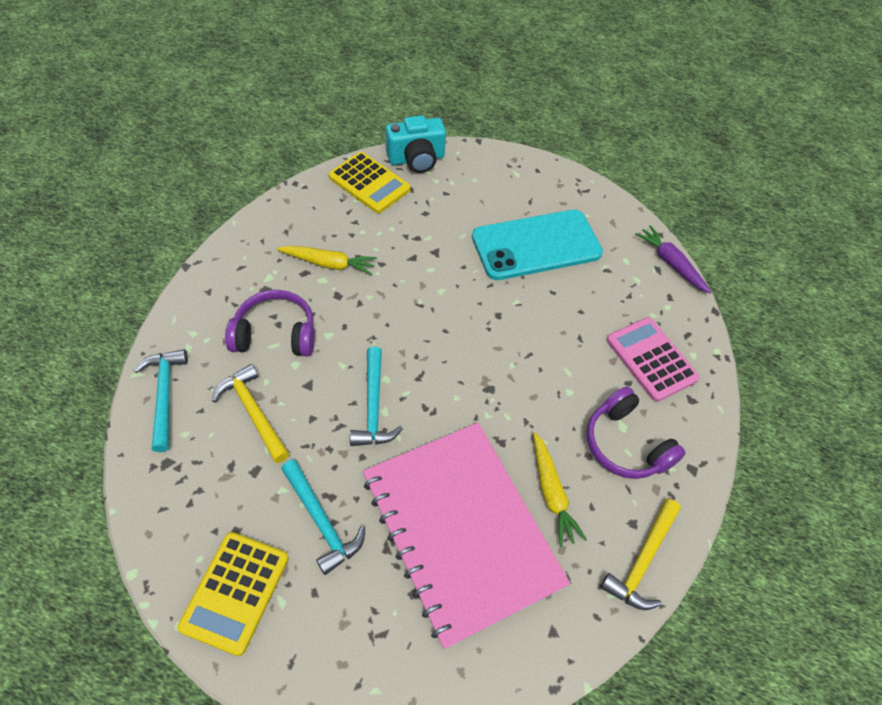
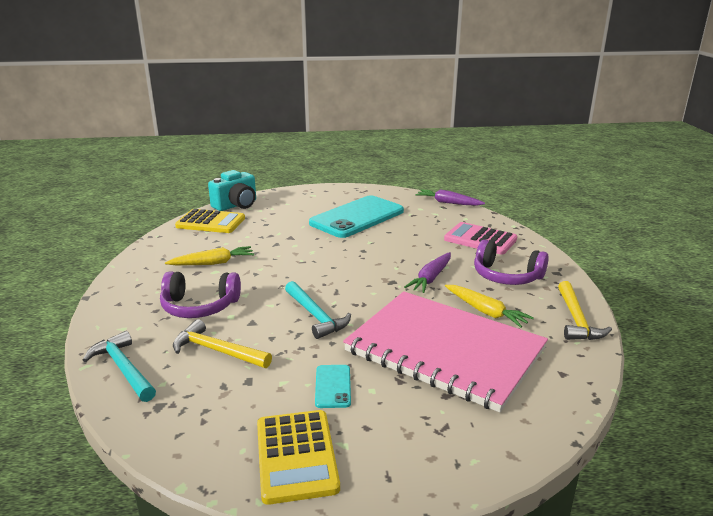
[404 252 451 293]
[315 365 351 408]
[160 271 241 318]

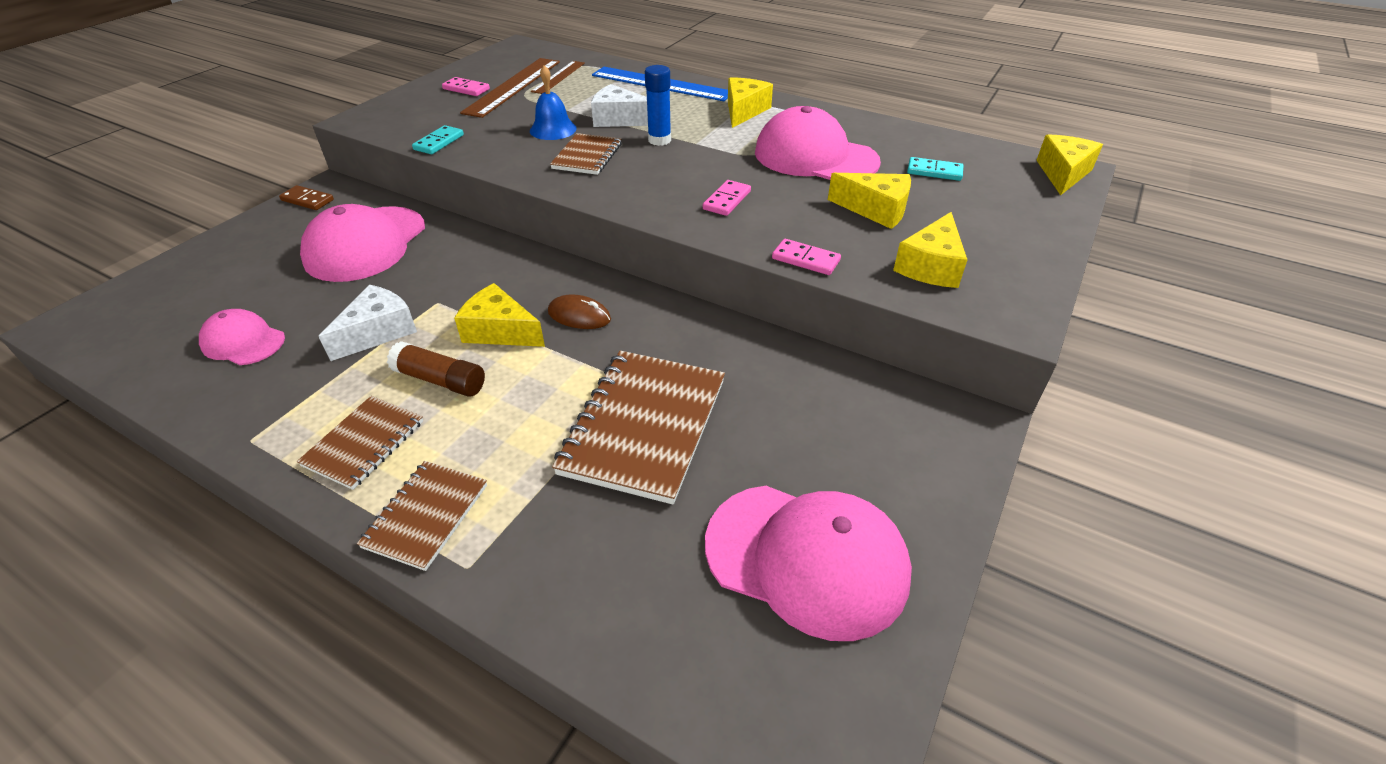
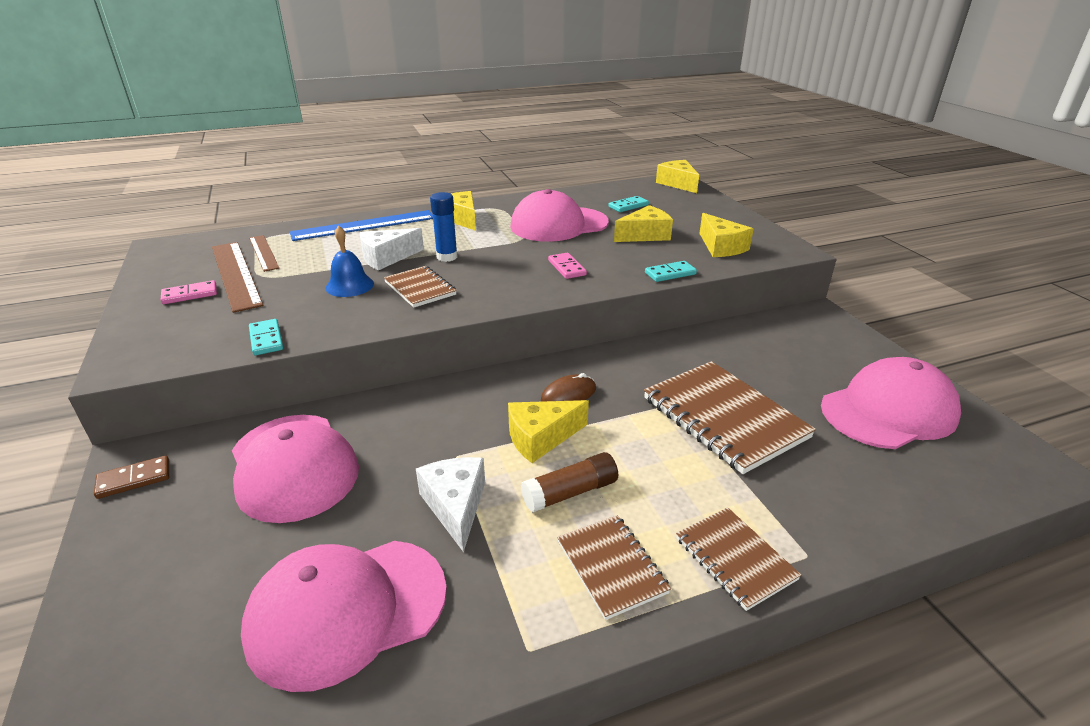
[645 261 697 282]
[241 541 447 692]

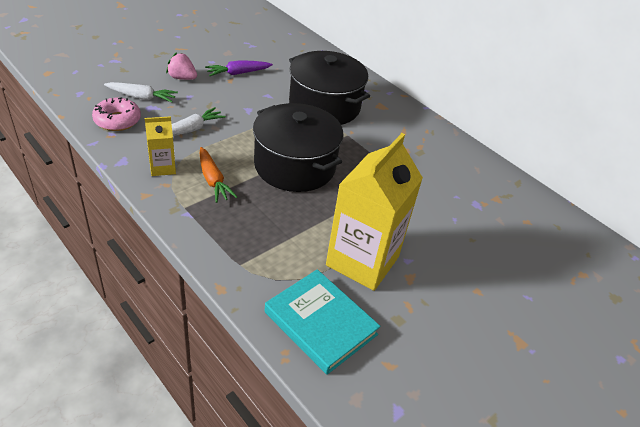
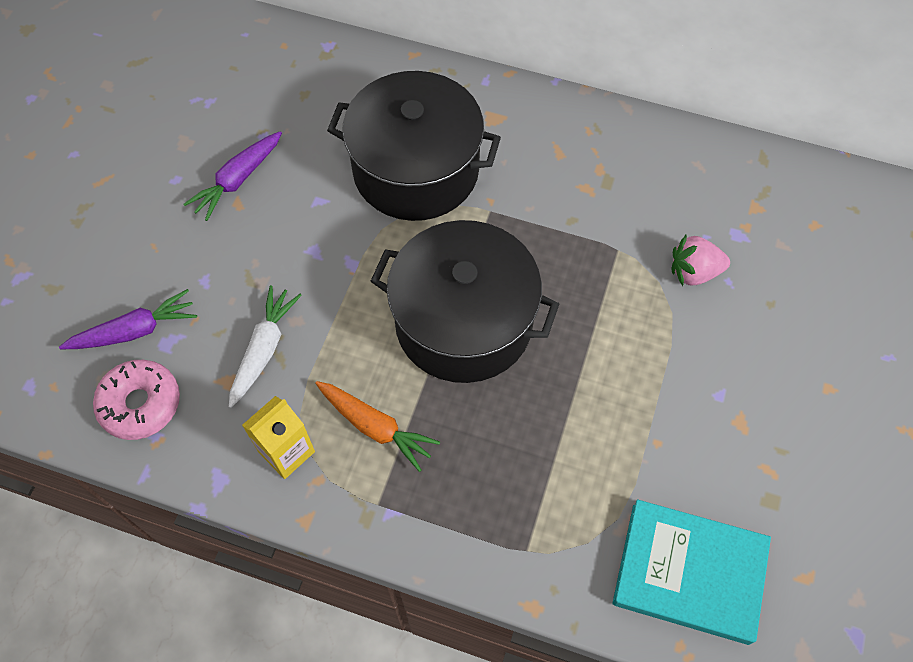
[326 133 423 291] (first image)
[672 235 730 286]
[59 289 197 349]

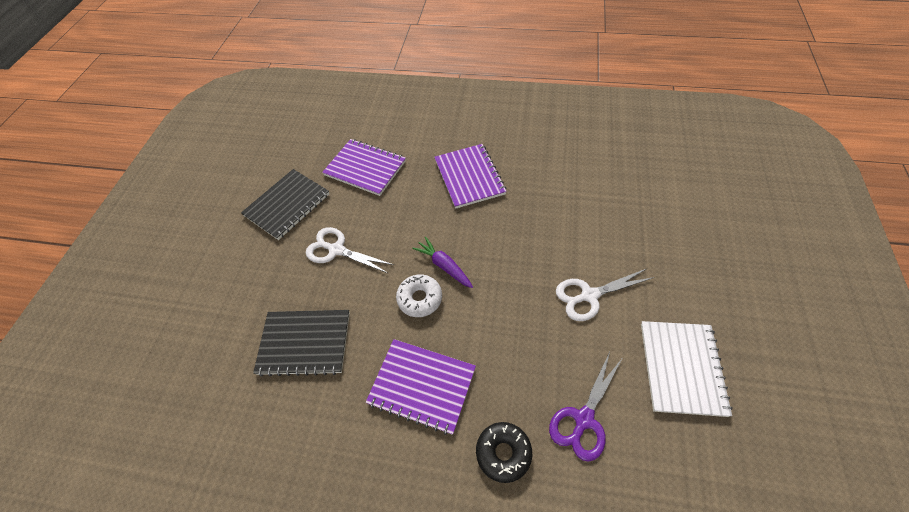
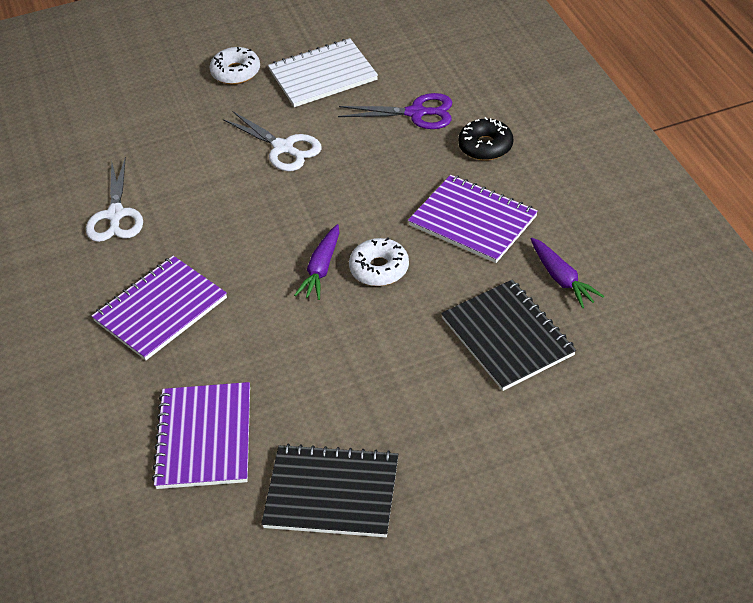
[210 47 260 85]
[531 238 604 308]
[86 157 143 242]
[408 175 538 263]

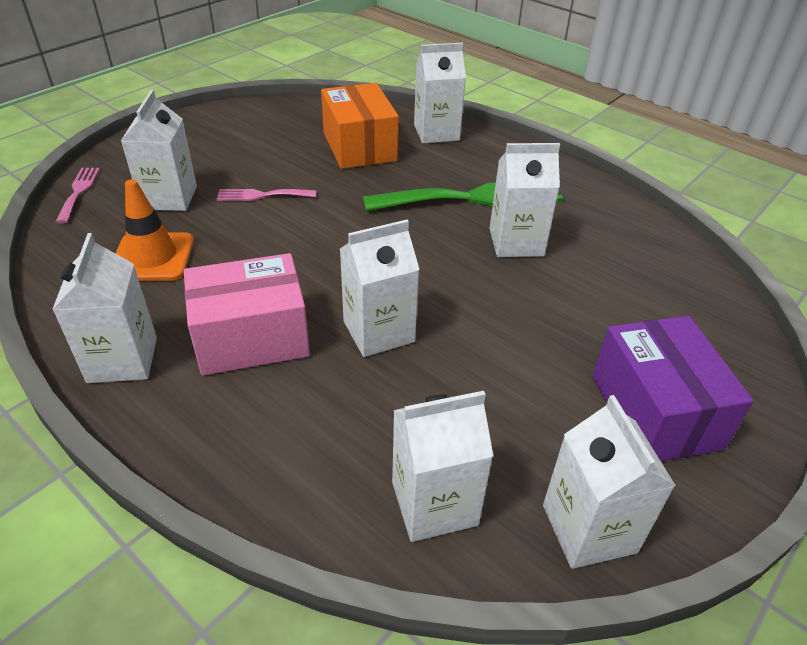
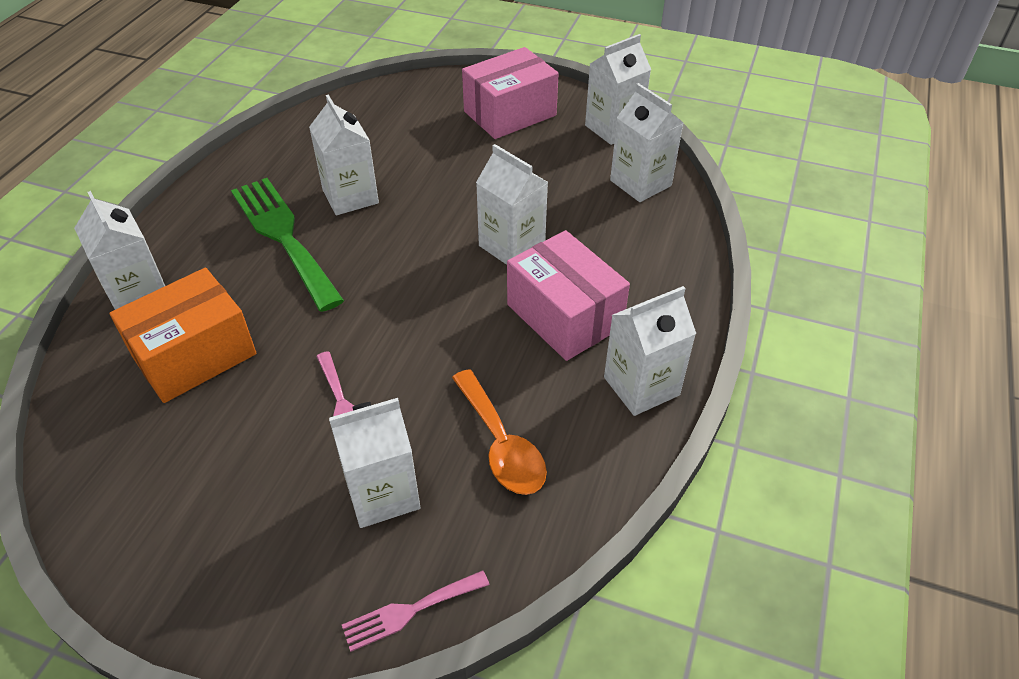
[452 369 547 495]
[462 47 559 139]

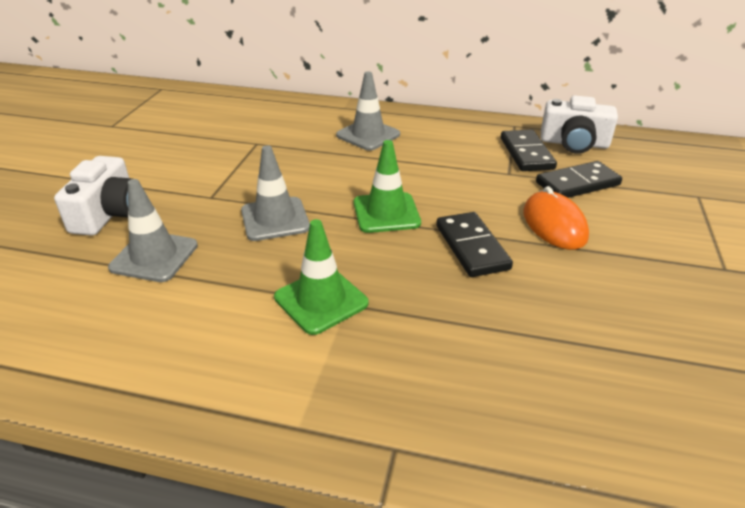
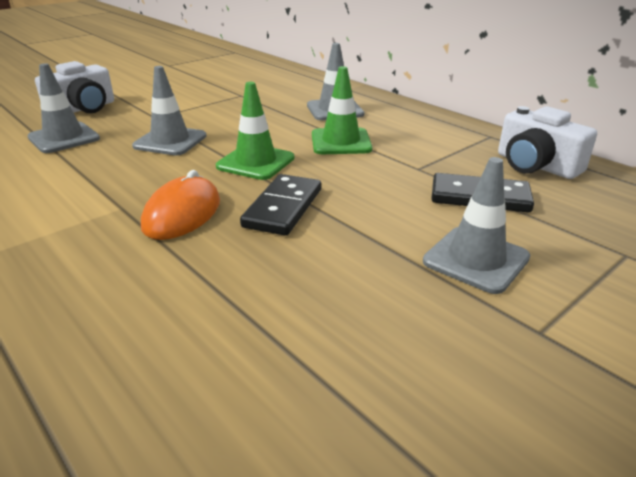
[501 130 557 171] (first image)
[423 157 530 294]
[312 66 372 154]
[141 170 220 240]

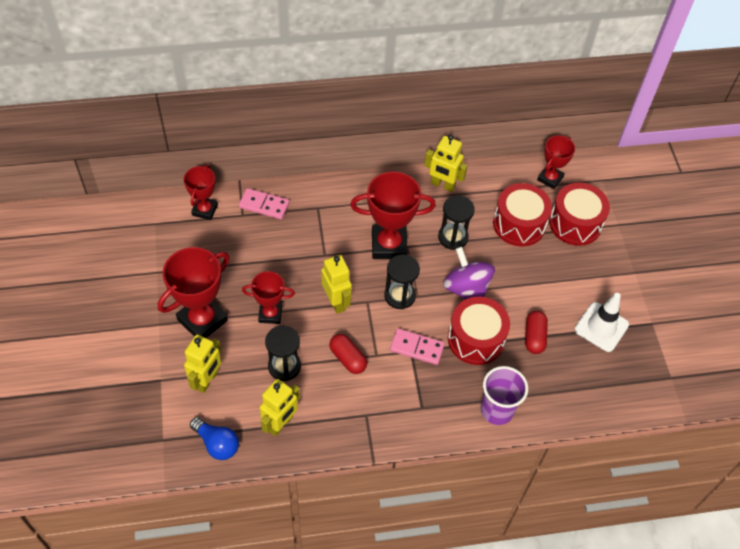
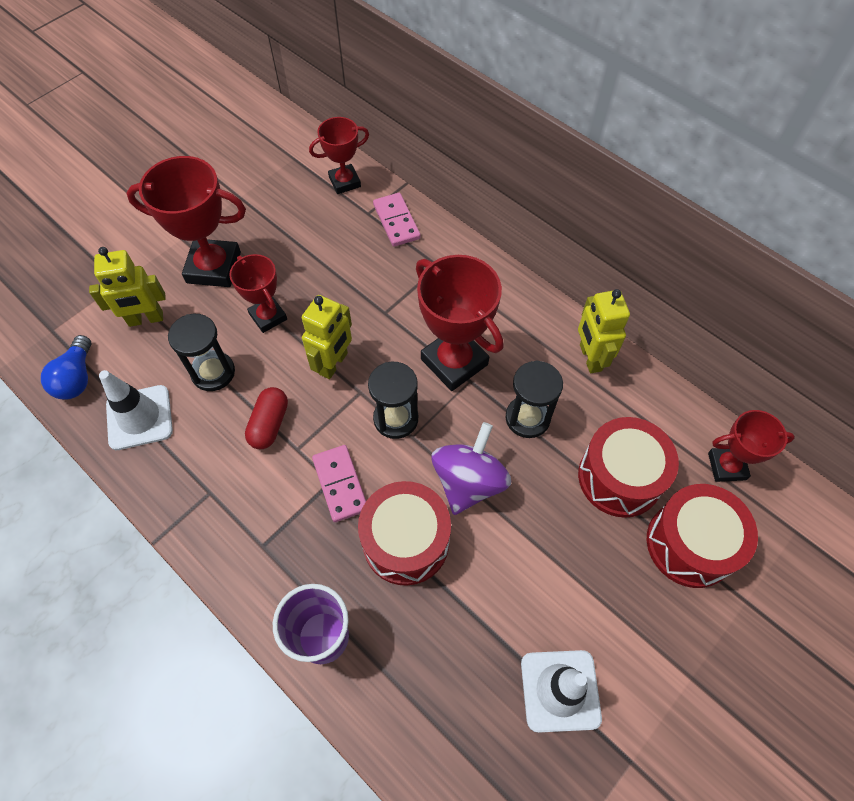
[525 311 548 354] (first image)
[99 370 173 450]

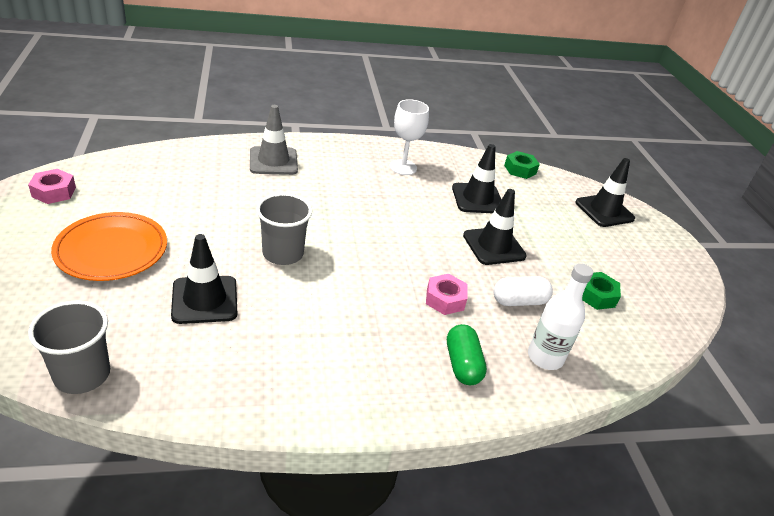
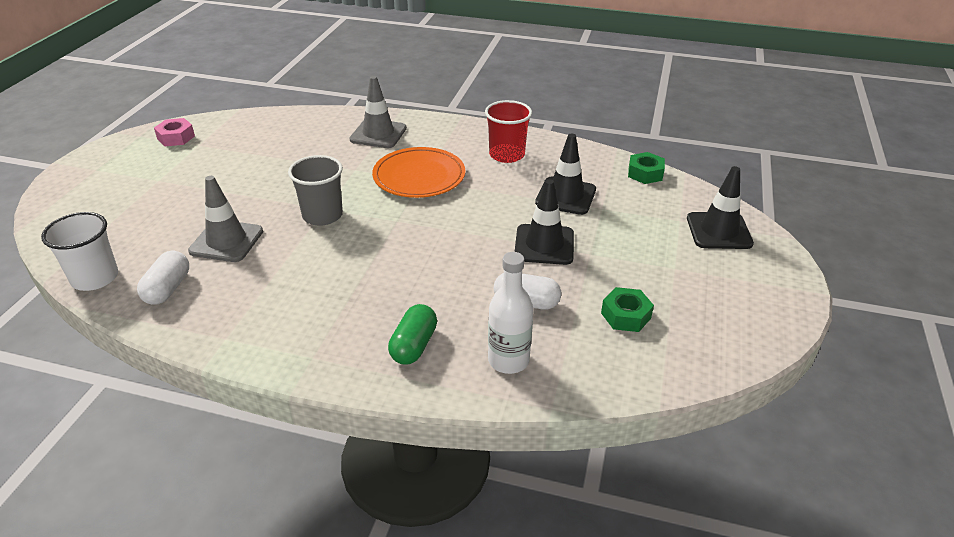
[426 274 467 315] (first image)
[137 251 189 305]
[372 147 465 198]
[485 100 532 163]
[41 212 118 291]
[188 176 263 262]

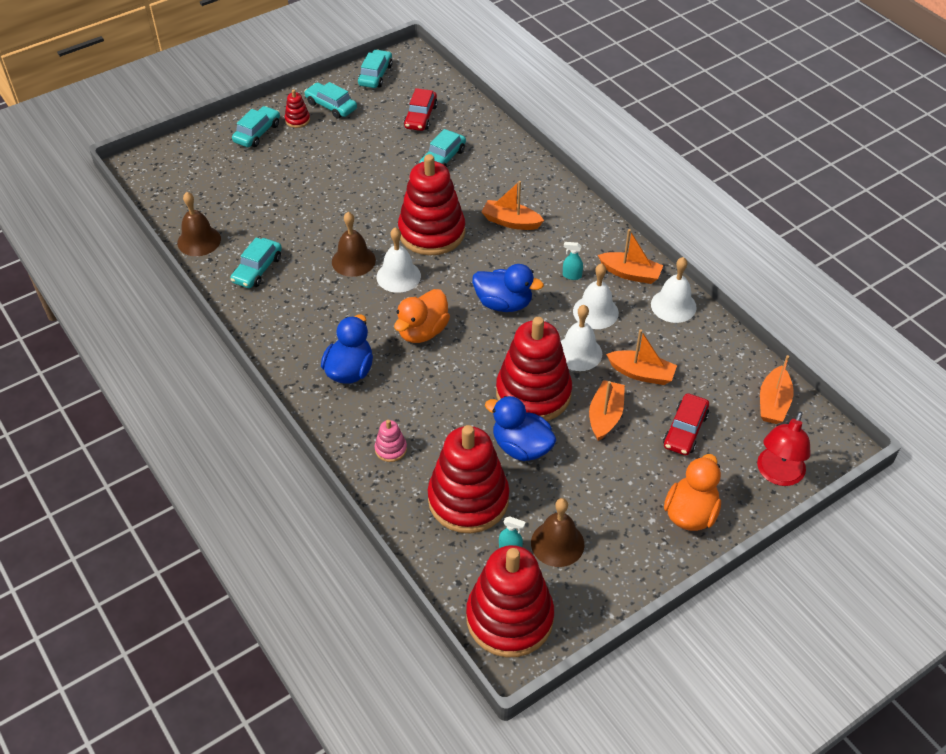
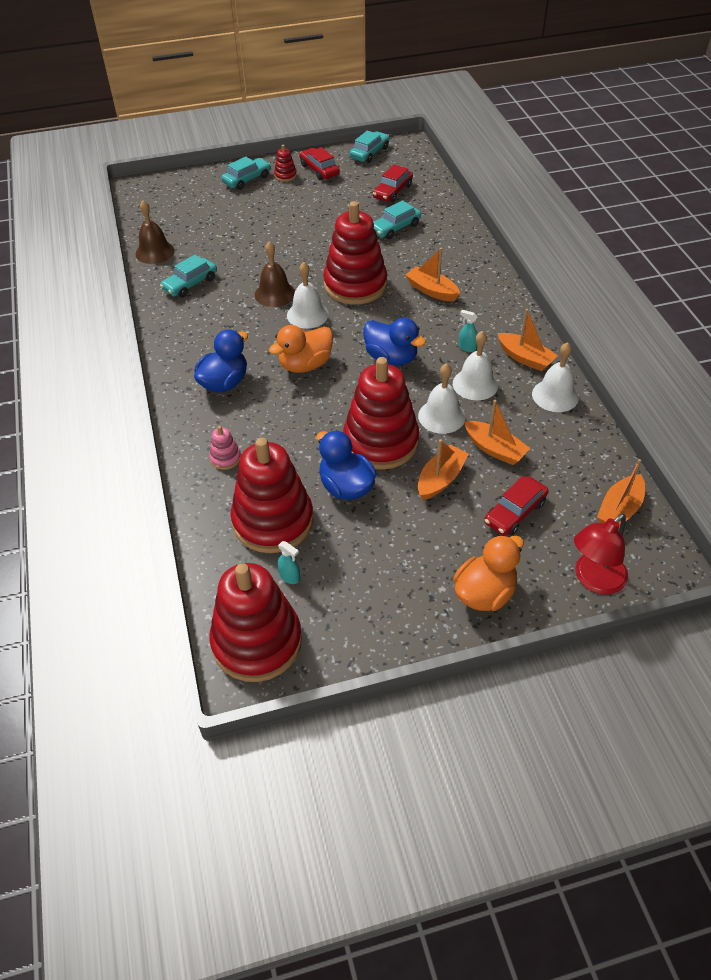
[531 498 584 567] (first image)
[300 147 340 180]

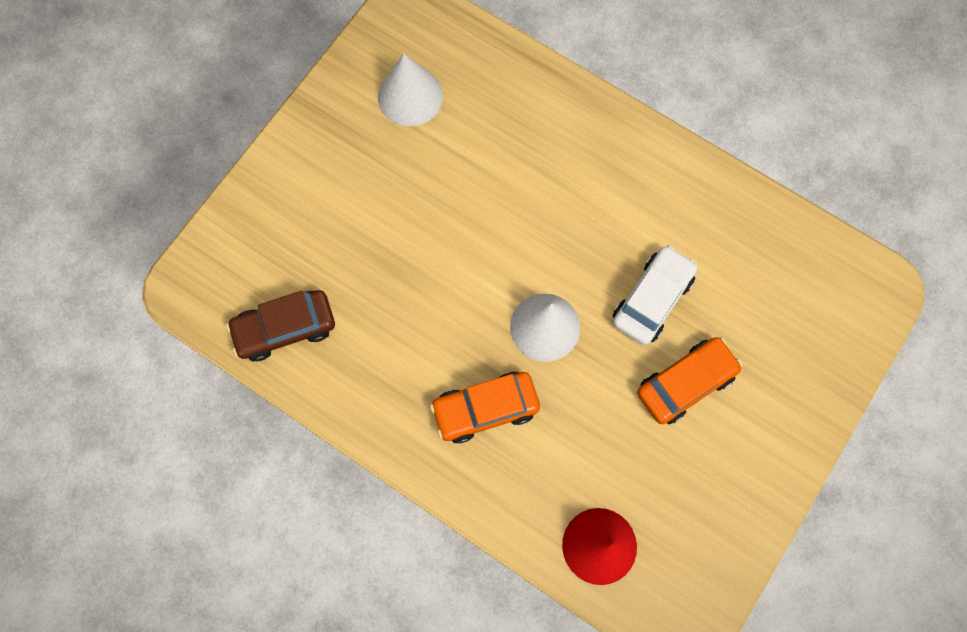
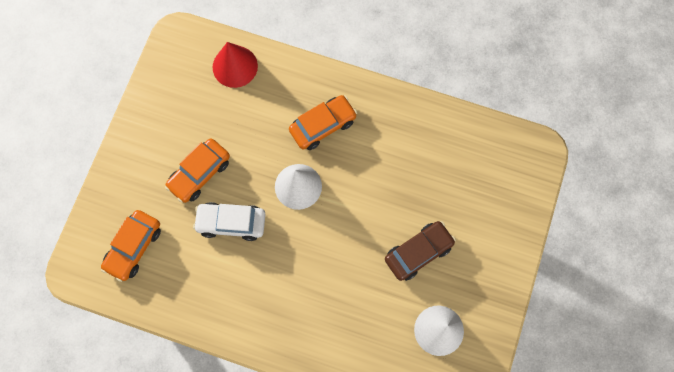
[101 210 161 282]
[385 221 456 281]
[193 202 266 241]

